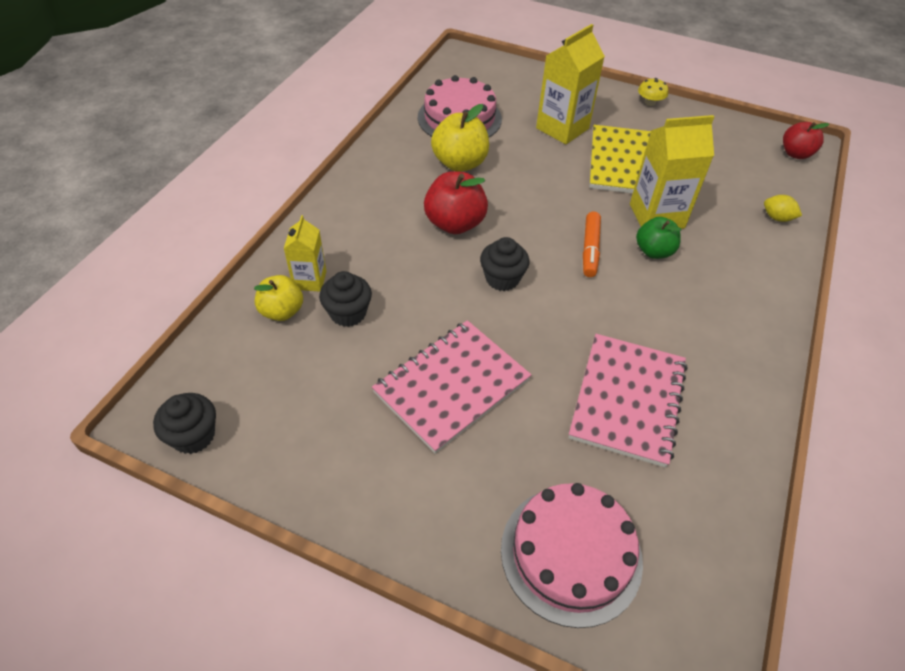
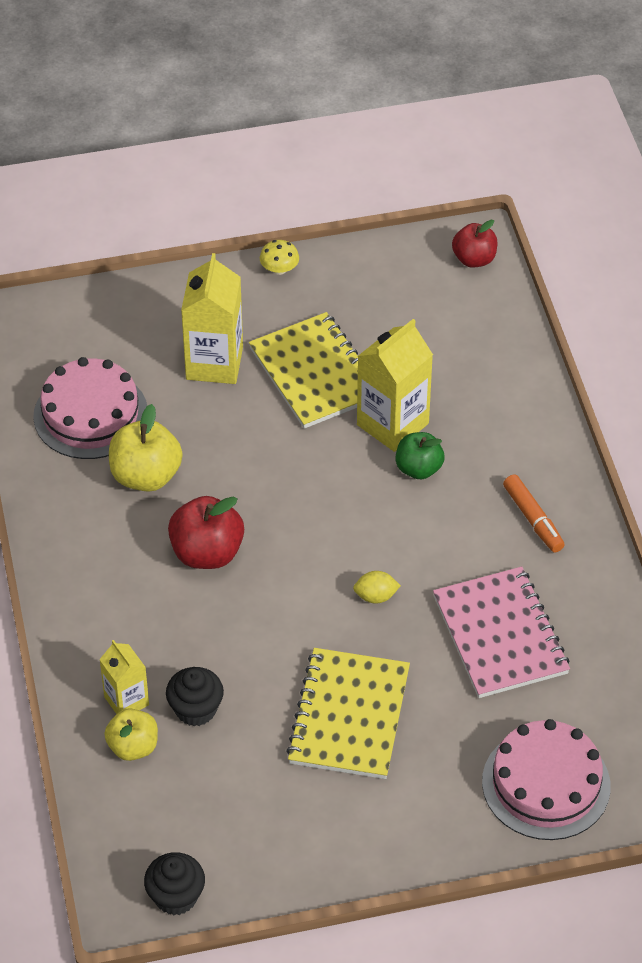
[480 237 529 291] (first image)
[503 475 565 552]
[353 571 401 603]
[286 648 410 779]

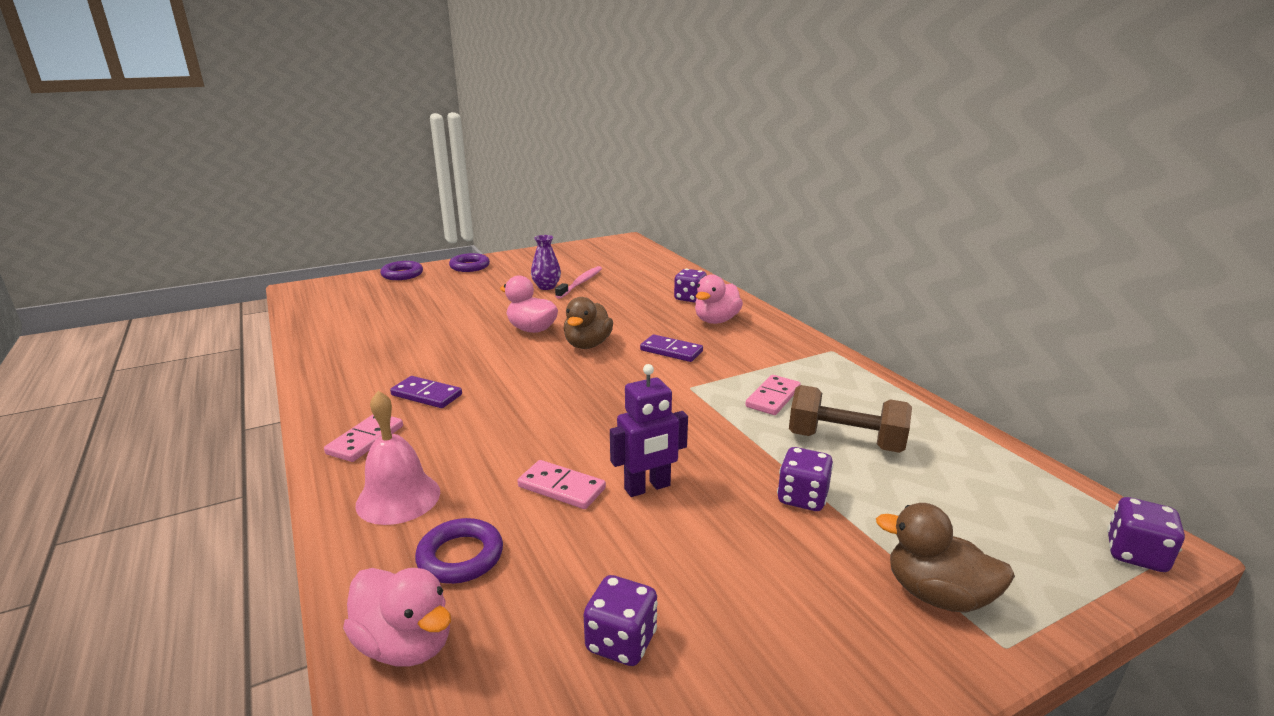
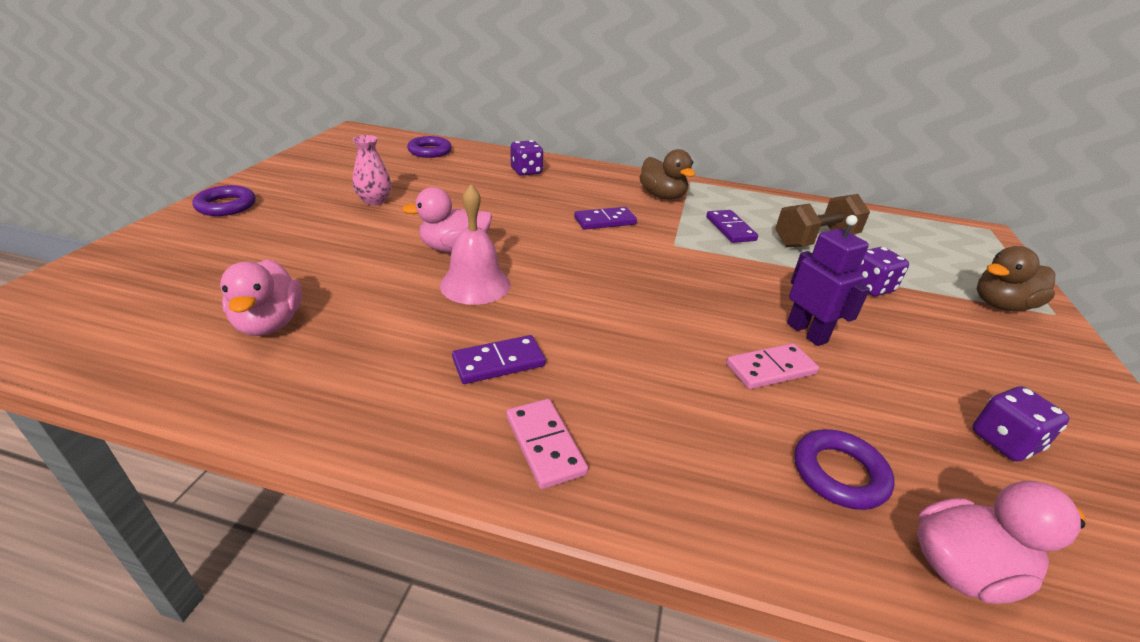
[555 266 602 299] (first image)
[1107 497 1185 572] (first image)
[440 185 511 305]
[407 136 452 158]
[639 149 696 200]
[220 259 302 336]
[352 135 392 205]
[706 210 758 243]
[787 215 870 346]

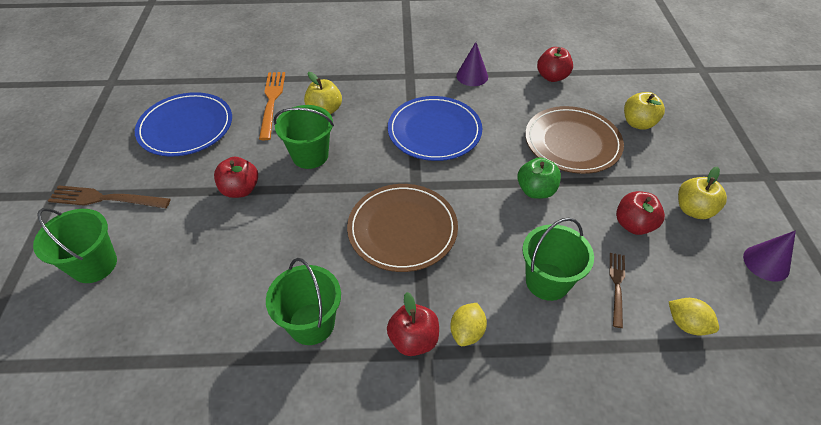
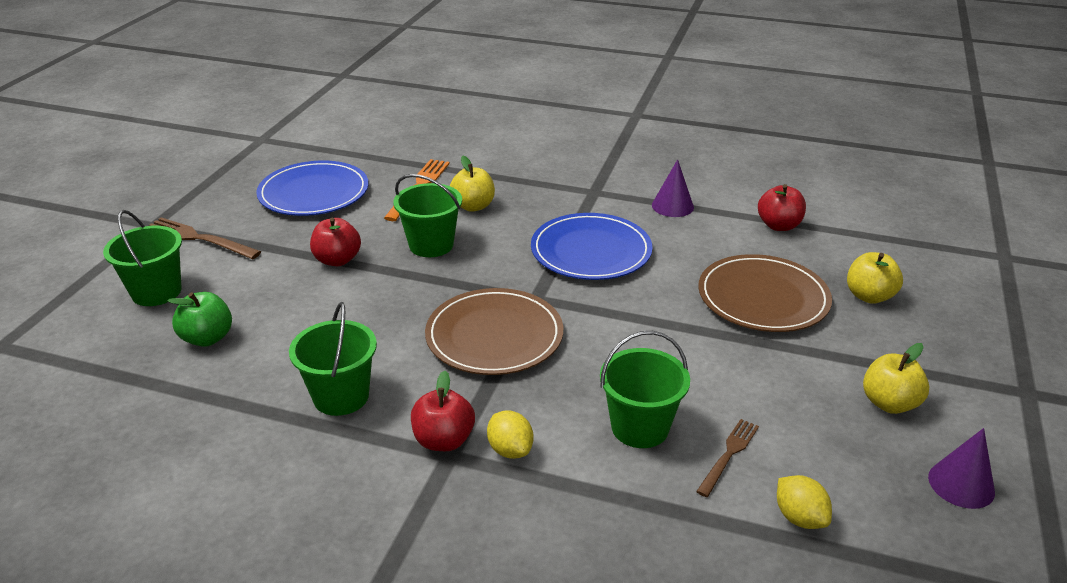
[616 191 665 235] (first image)
[167 292 232 347]
[487 411 534 459]

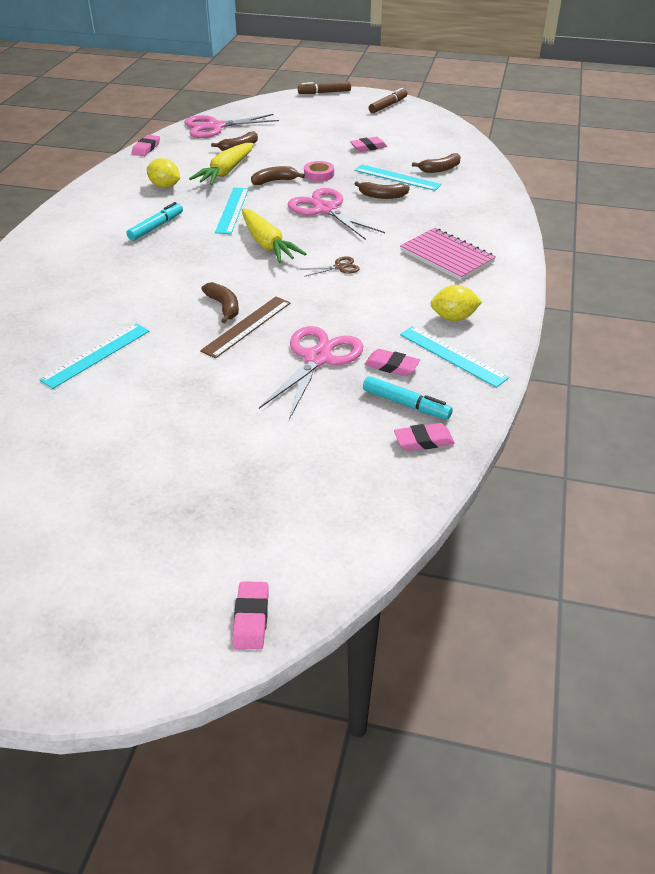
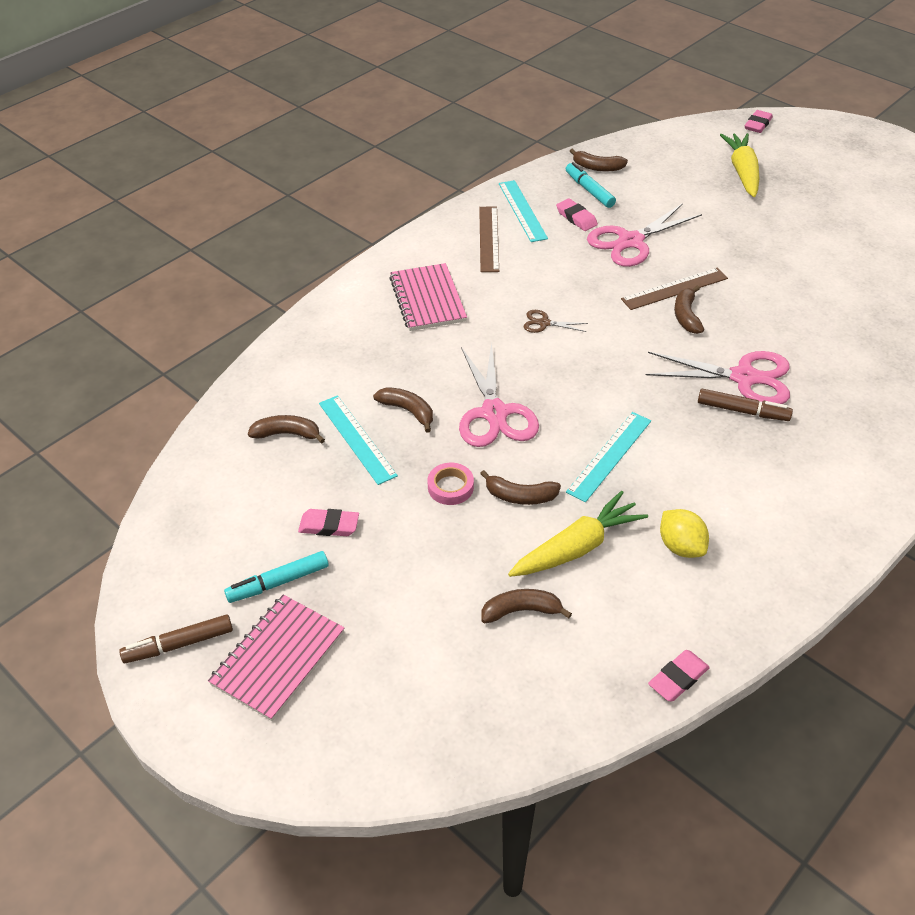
[39 323 150 389] (first image)
[208 594 344 721]
[224 551 329 603]
[646 351 790 404]
[720 133 759 197]
[698 389 793 421]
[570 148 628 171]
[479 207 499 272]

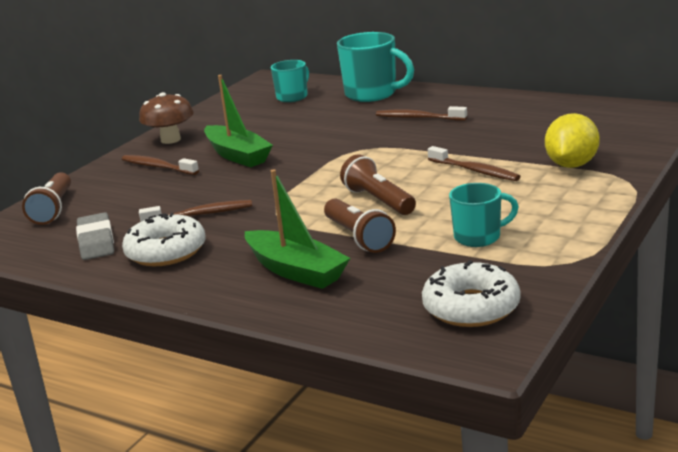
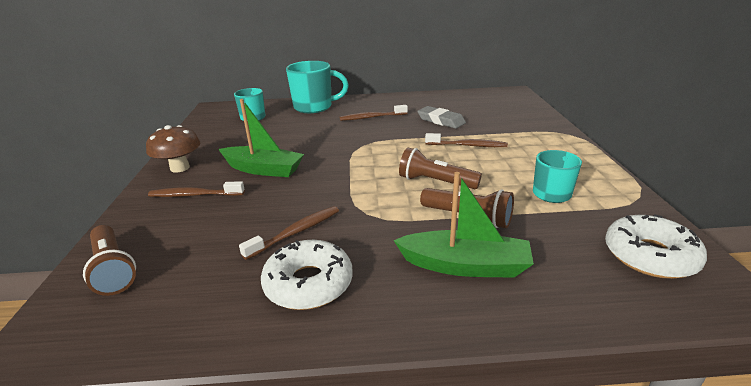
[545 113 599 168] (first image)
[417 106 466 129]

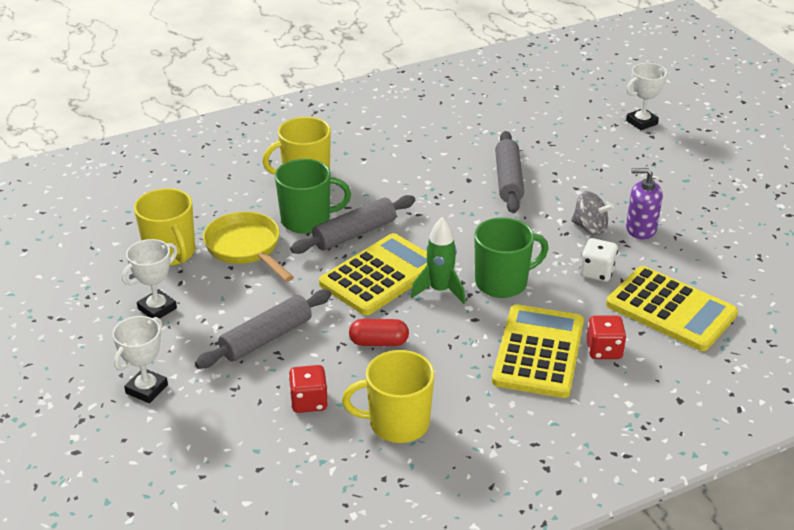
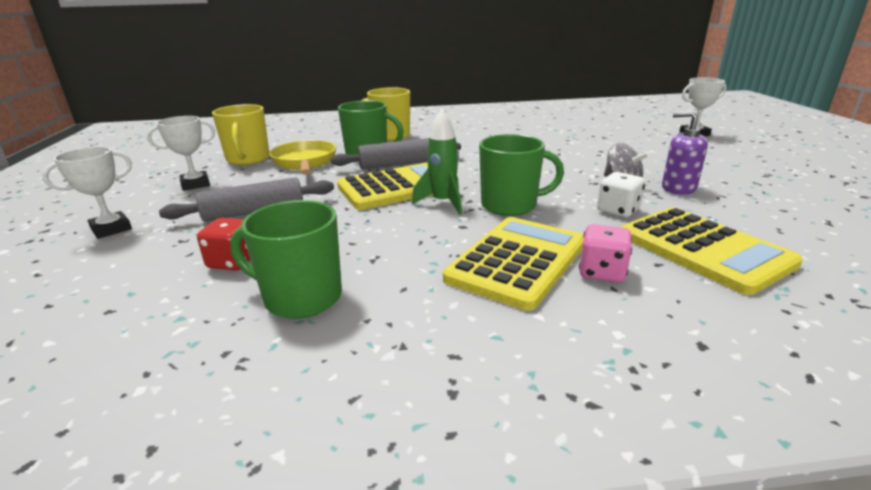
[349 319 409 346] (first image)
[495 131 524 213] (first image)
[230 200 342 319]
[579 224 632 283]

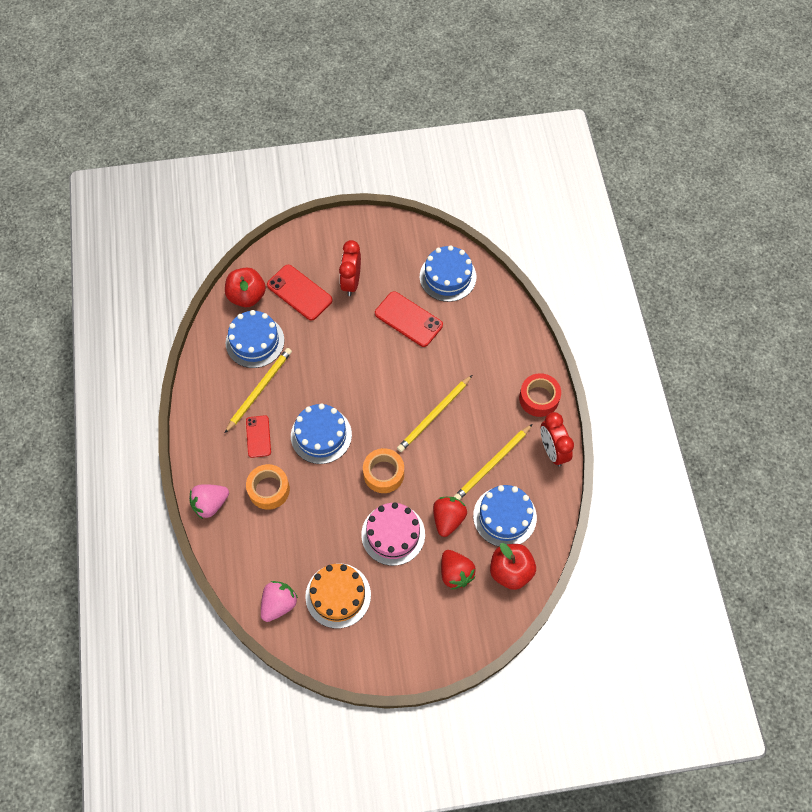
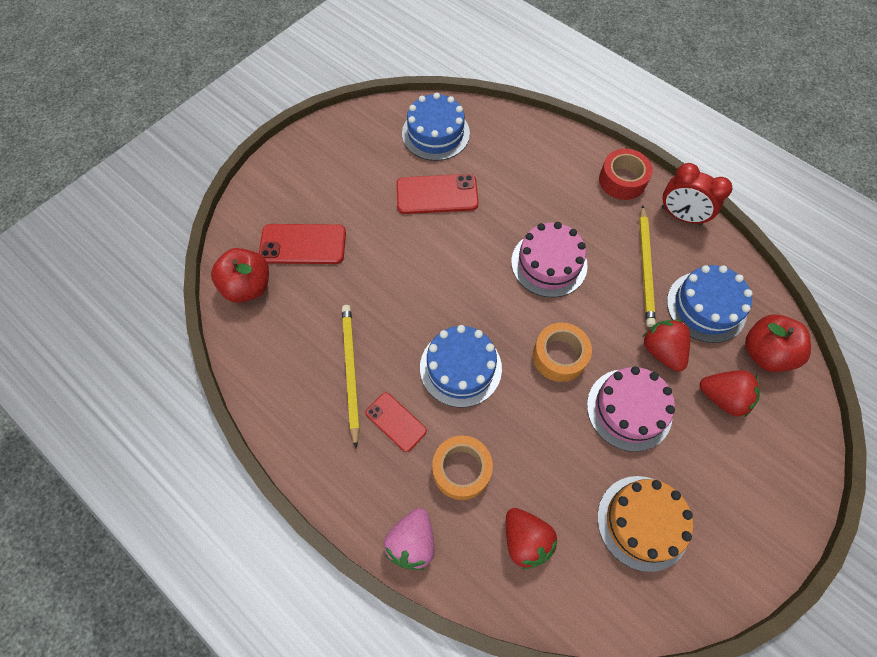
[226 310 284 368] (first image)
[261 581 298 622] (first image)
[339 240 361 296] (first image)
[506 508 557 570]
[511 222 588 297]

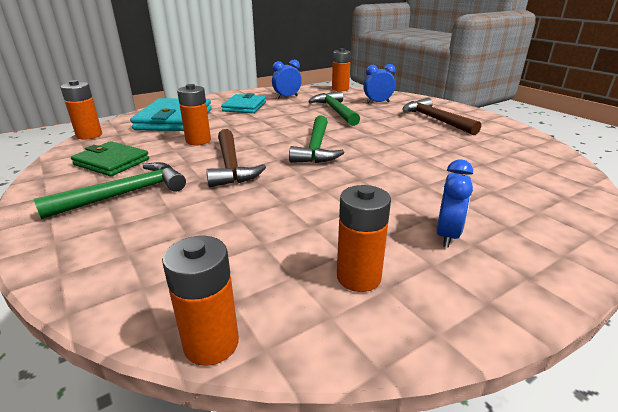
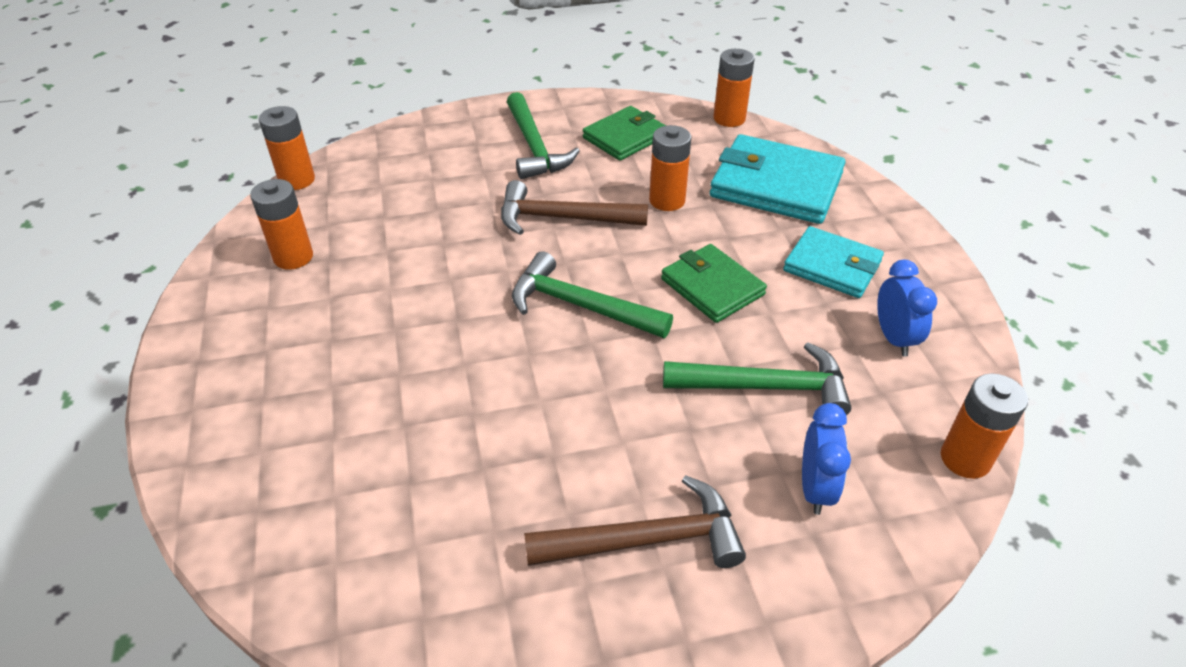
[437 159 473 247] (first image)
[661 244 767 323]

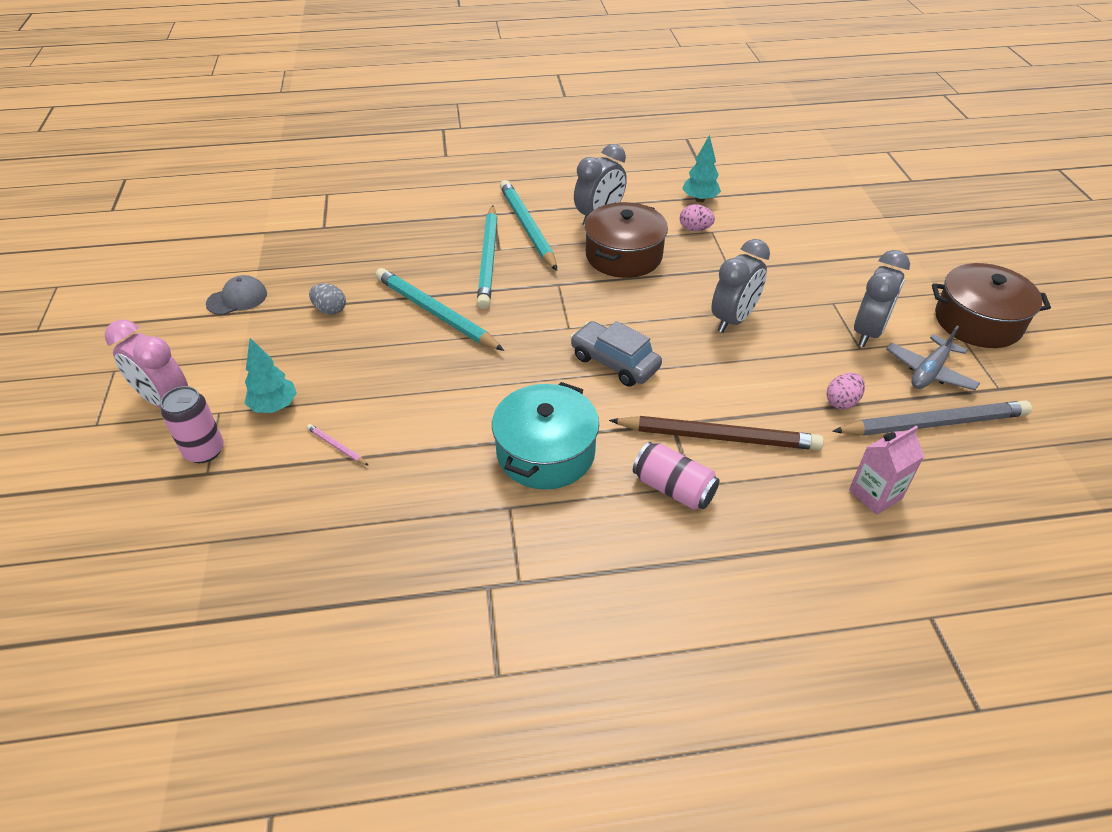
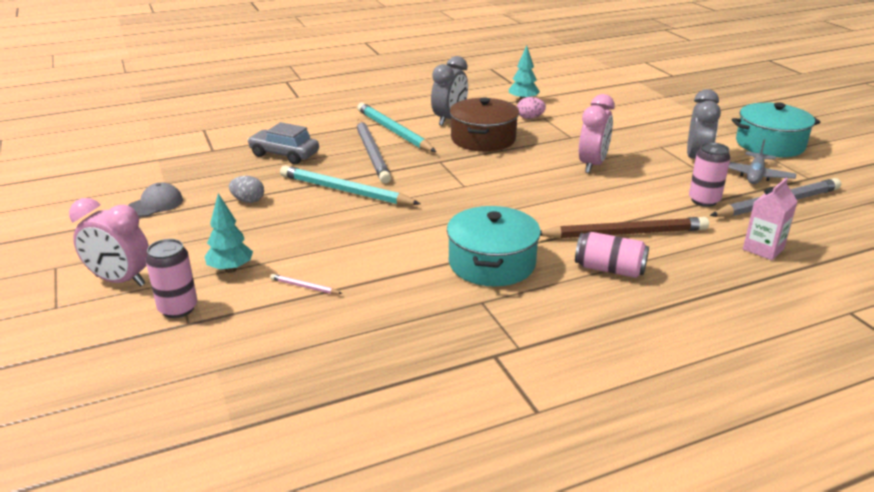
[247 122 319 164]
[689 142 730 207]
[357 119 391 183]
[579 94 615 173]
[732 102 820 157]

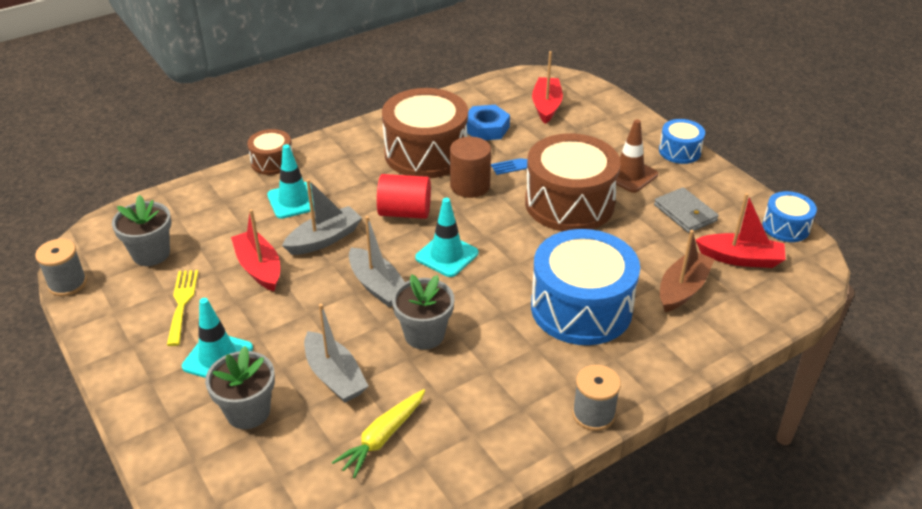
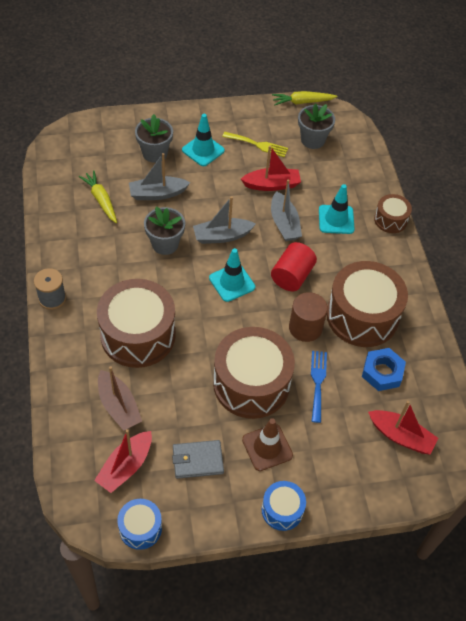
[272 91 338 105]
[97 279 176 368]

